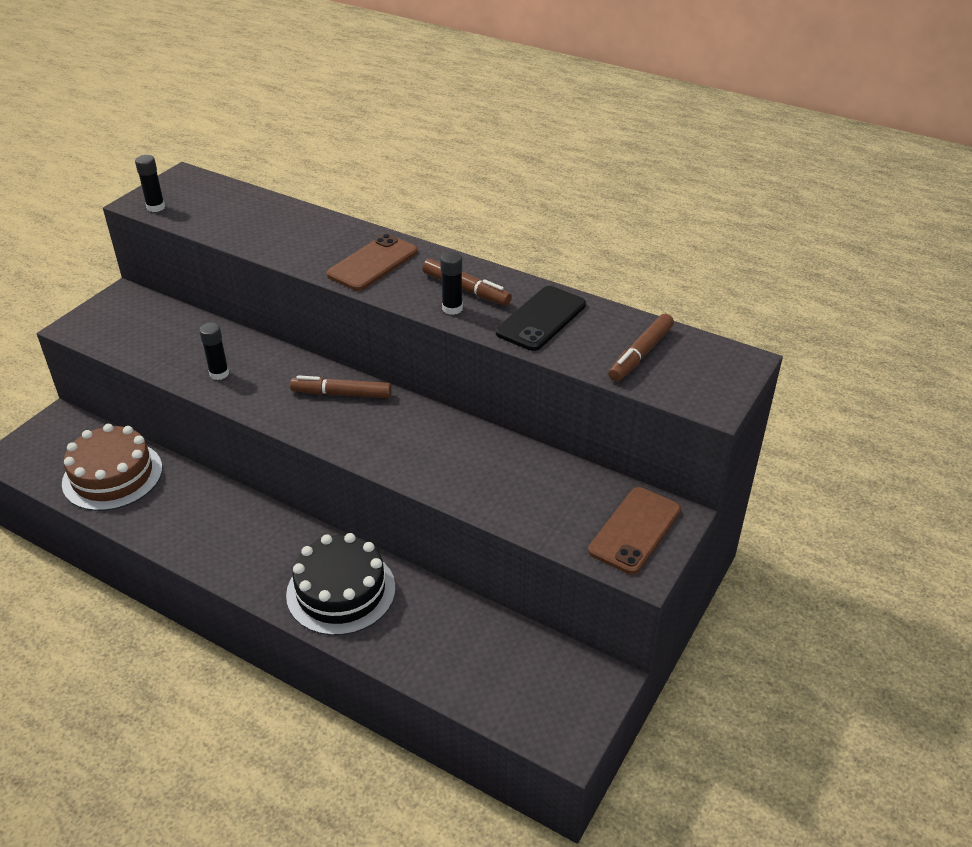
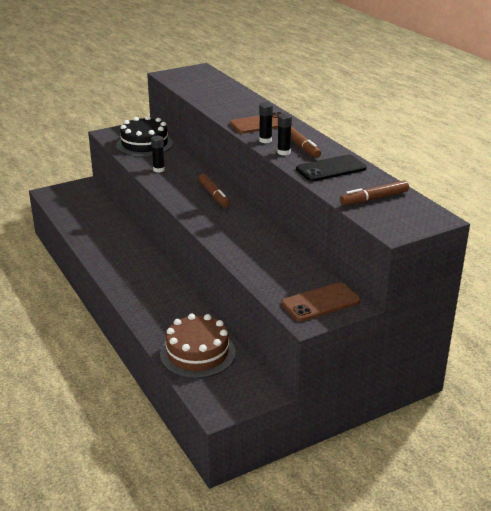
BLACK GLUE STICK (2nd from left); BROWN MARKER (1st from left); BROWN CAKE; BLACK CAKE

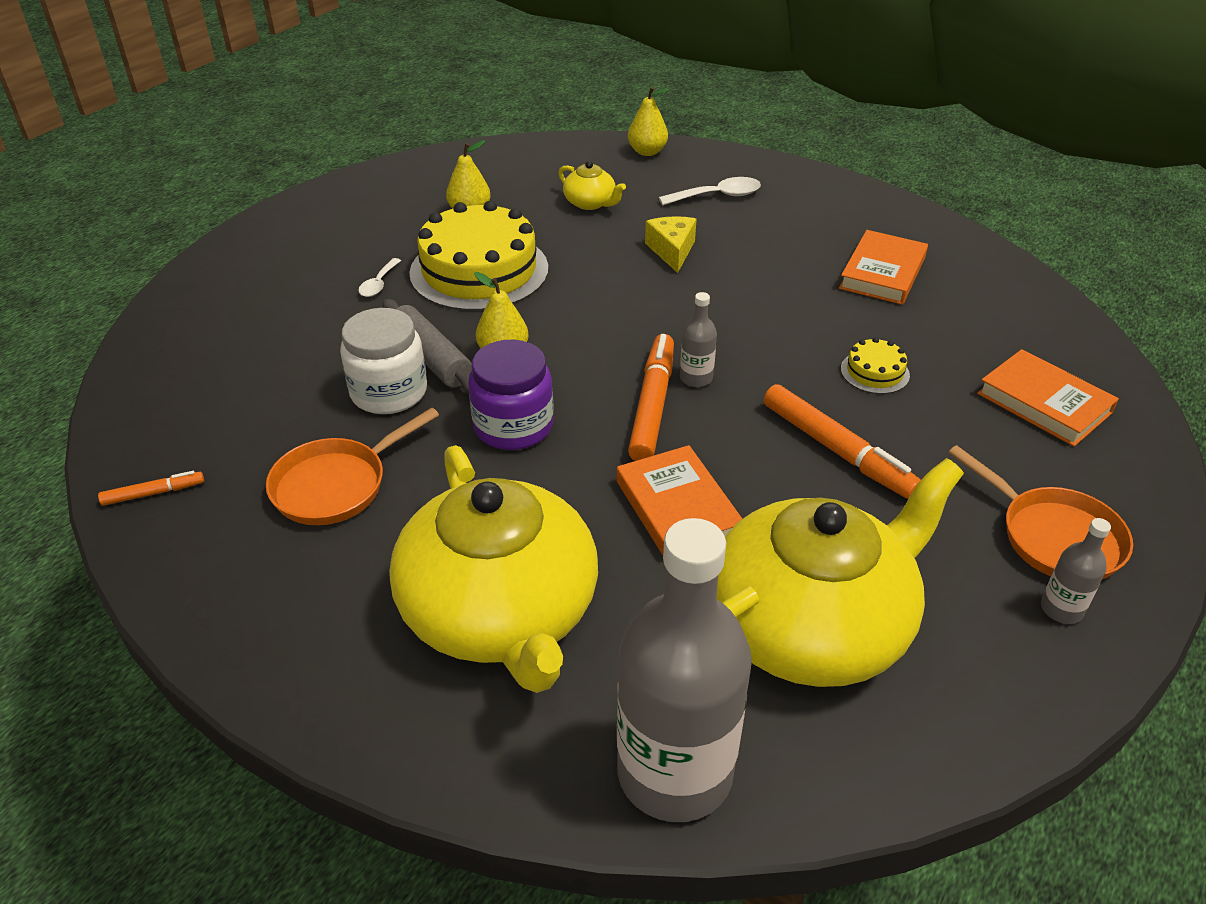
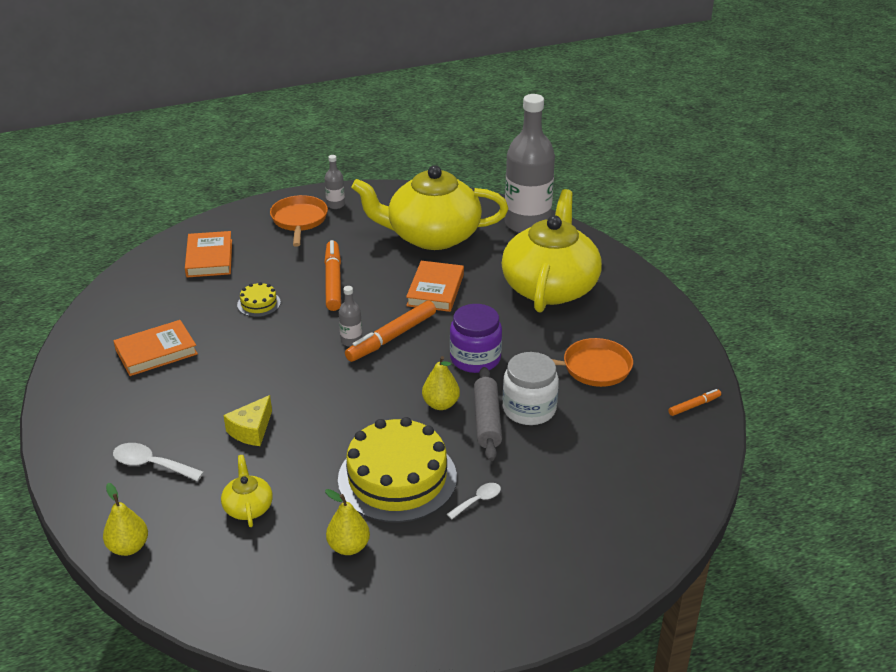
ORANGE MARKER (3rd from left)

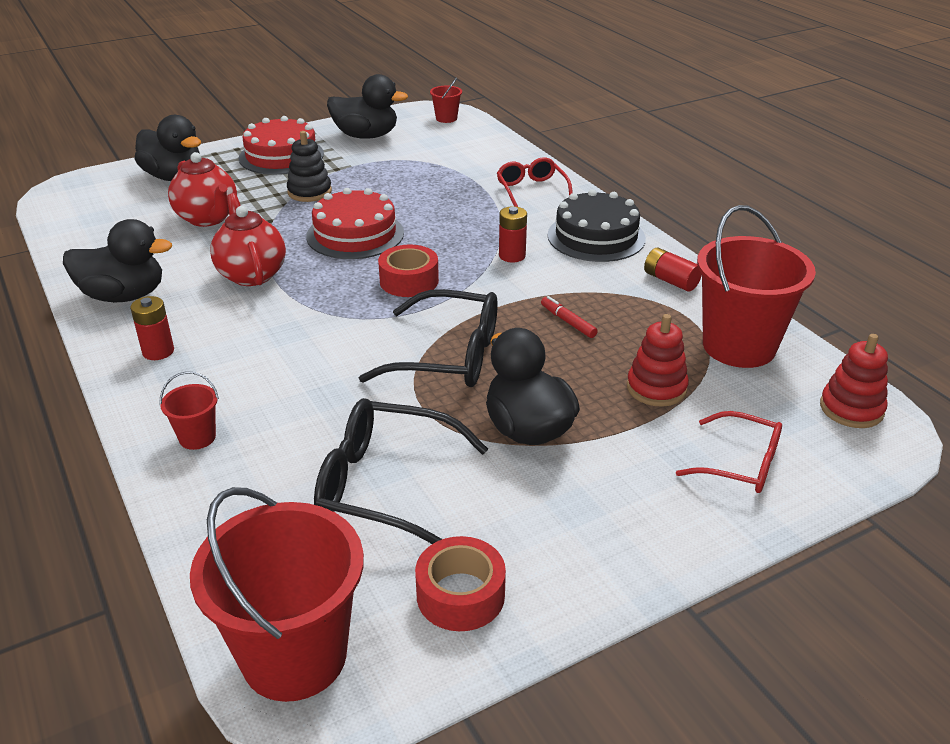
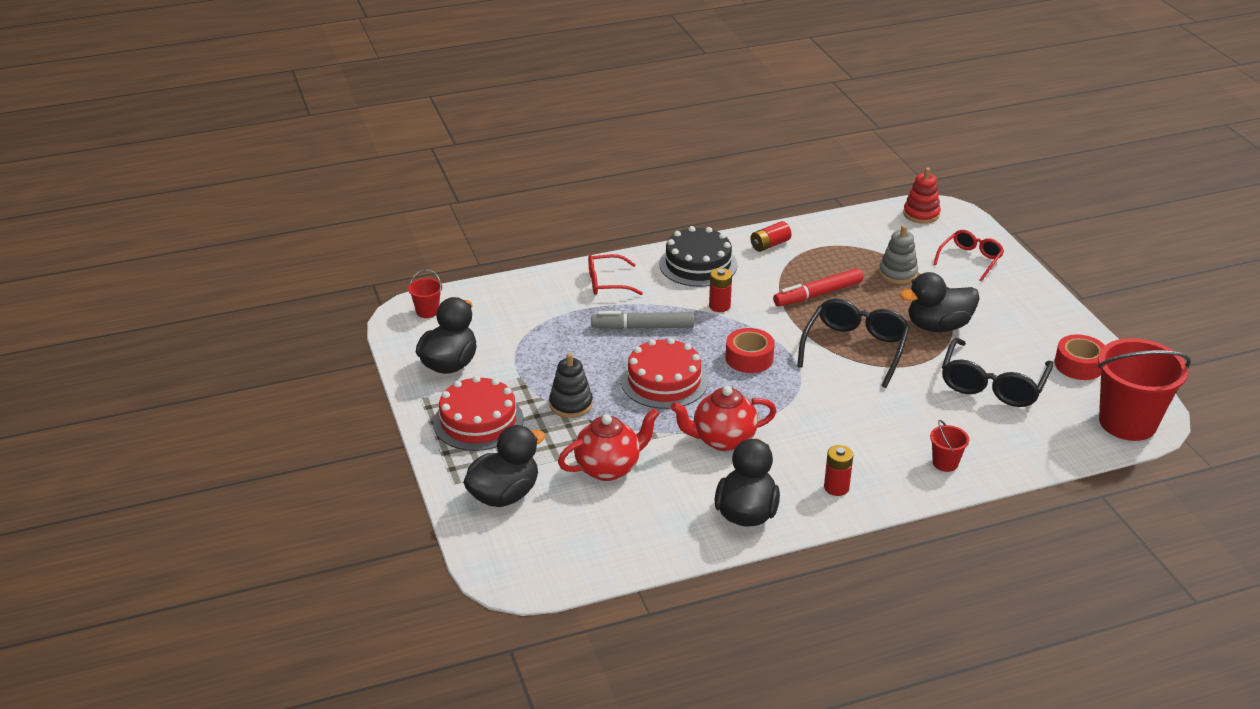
RED BUCKET (4th from left in the first image); RED MARKER; GREY STACKING TOY; GREY MARKER

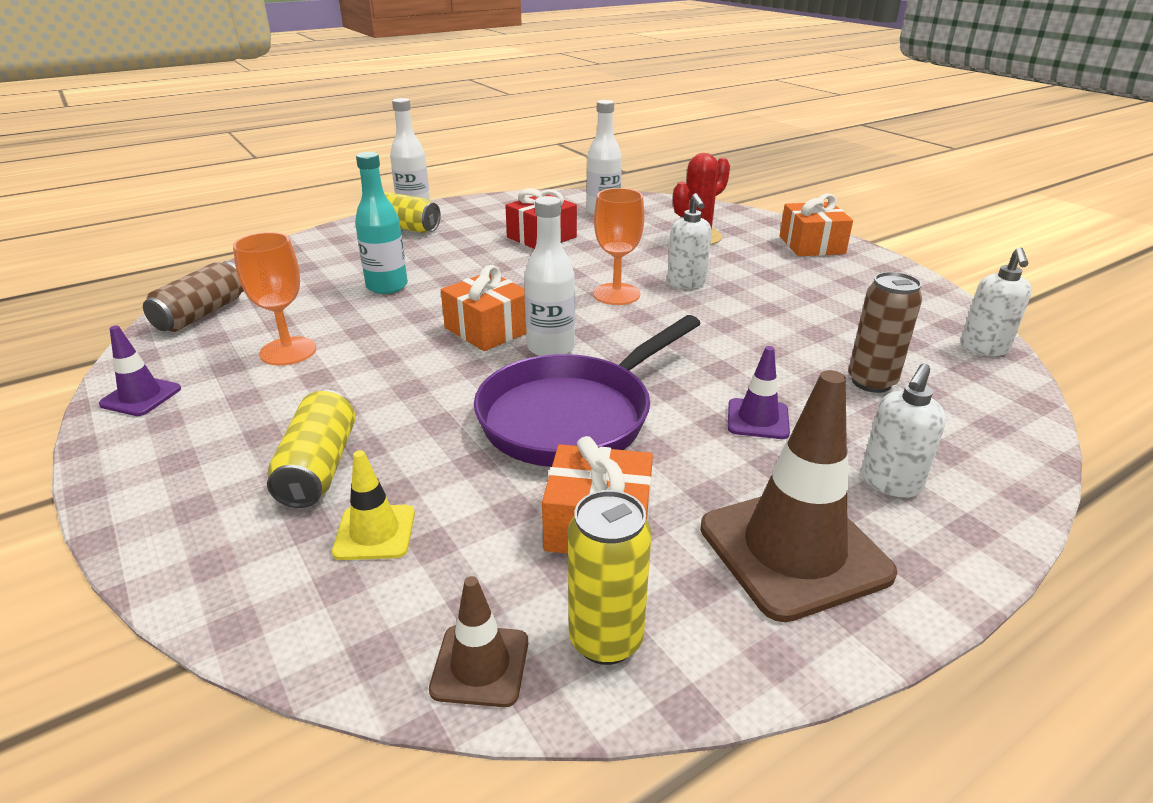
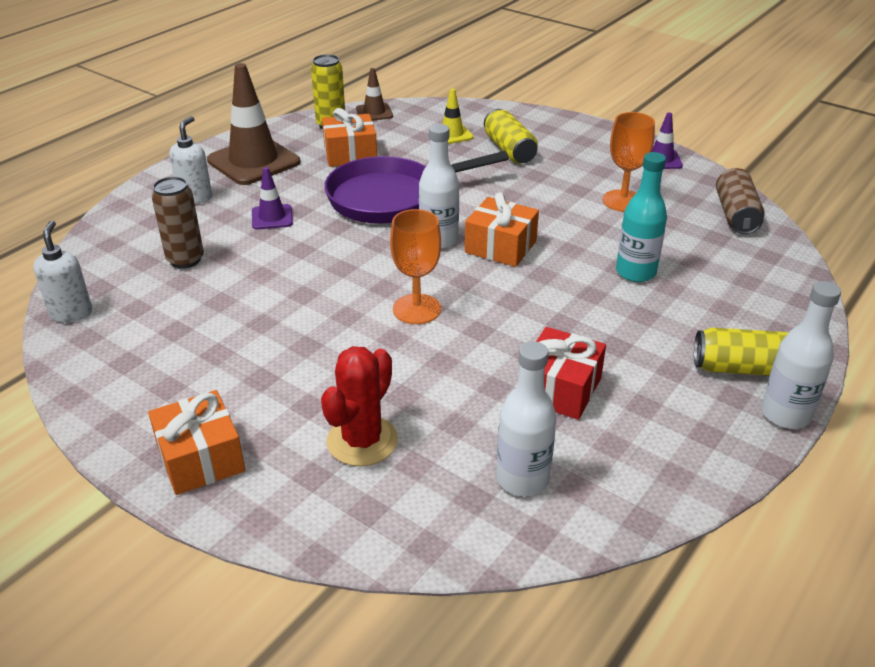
WHITE SOAP DISPENSER (1st from left in the first image); PURPLE PAN

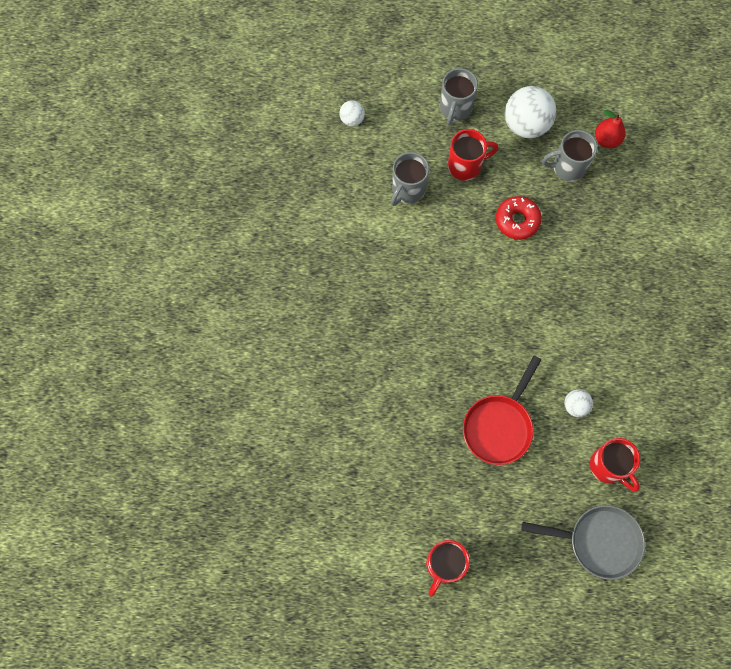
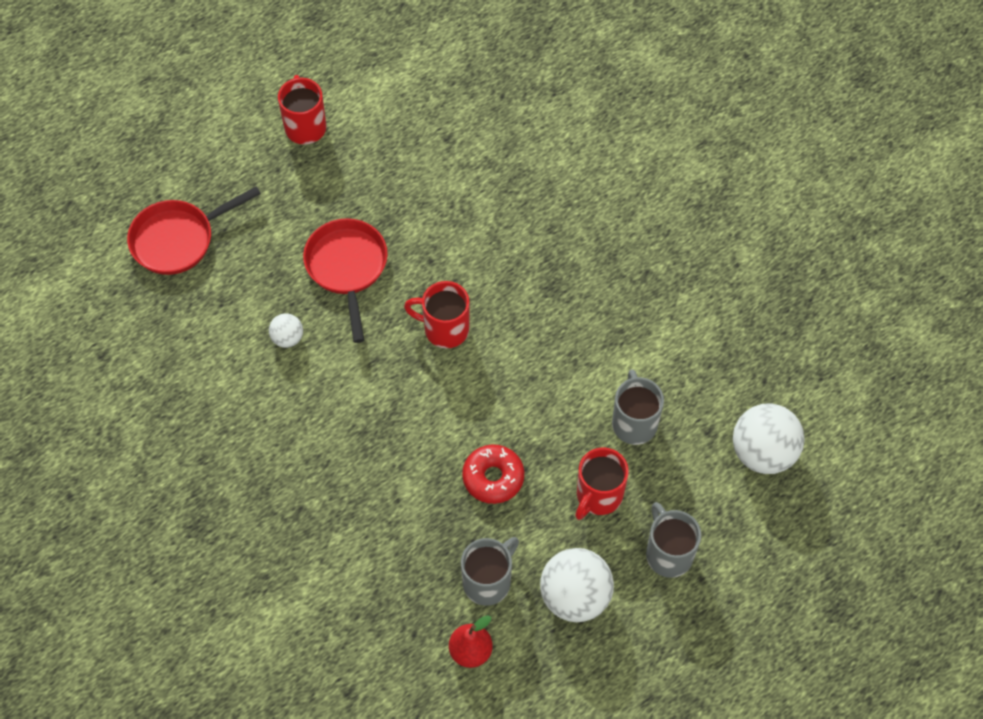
WHITE BALL (3rd from left); RED MUG (2nd from left); RED PAN (1st from left)

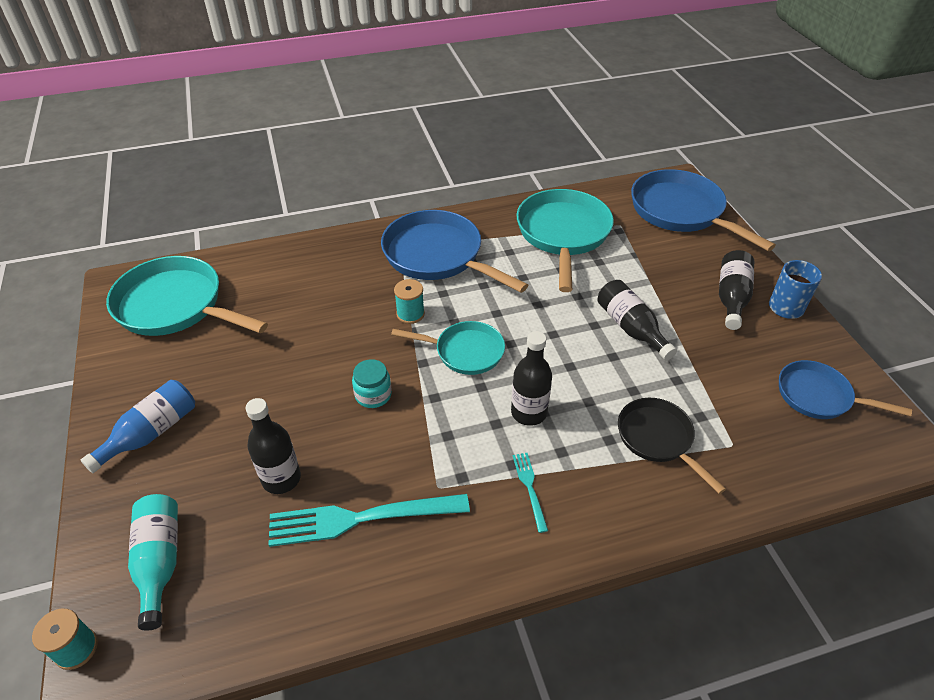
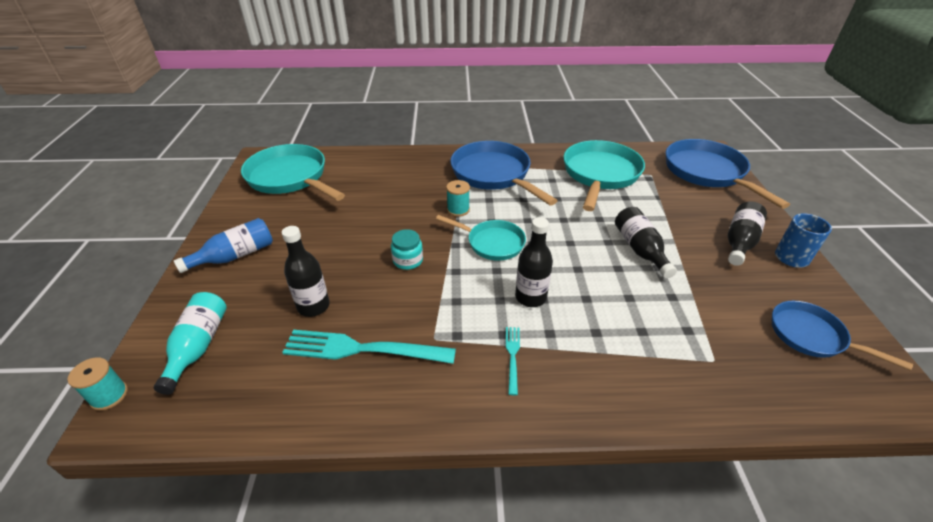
BLACK PAN

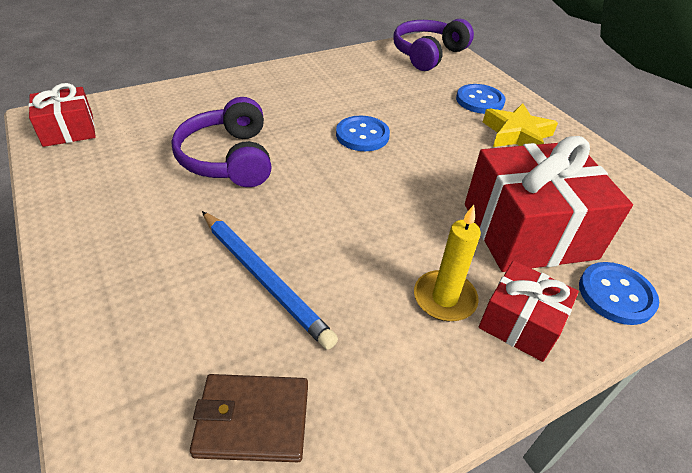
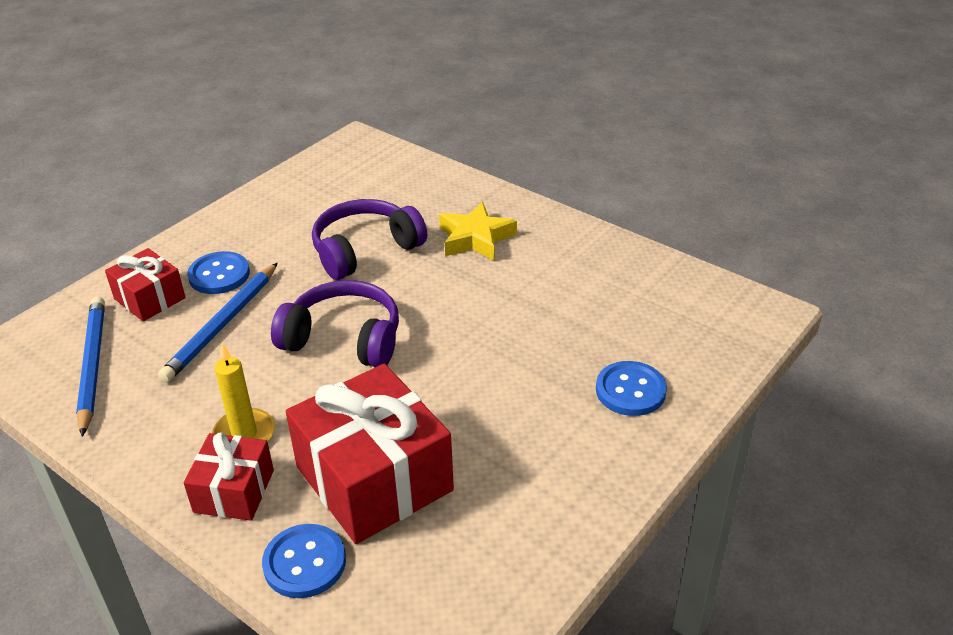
PURPLE HEADPHONES (1st from left); RED GIFT (1st from left); YELLOW STAR; BLUE BUTTON (1st from left); BLUE PENCIL (1st from left)

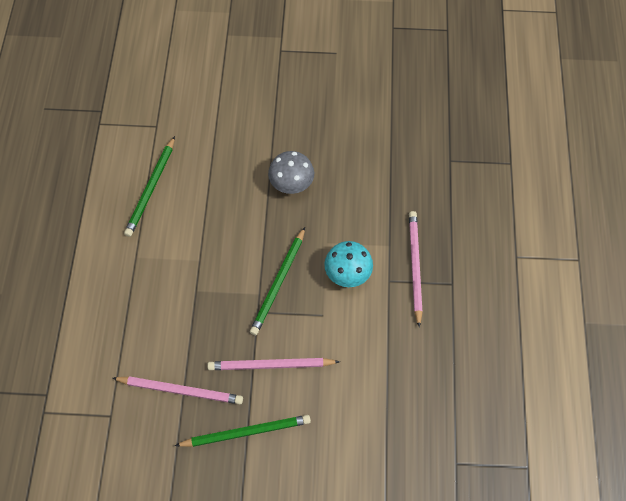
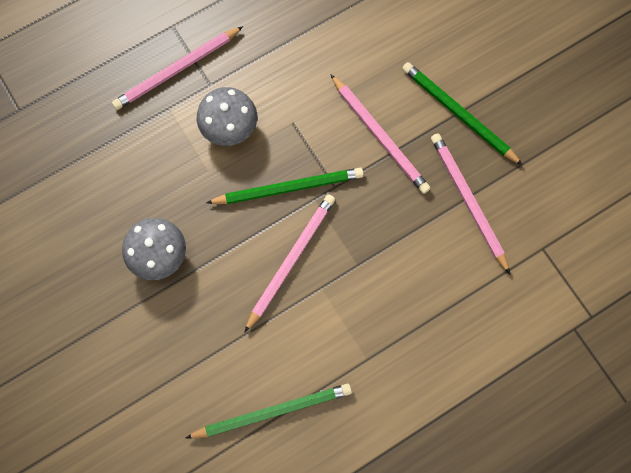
GREY MUSHROOM (2nd from left); PINK PENCIL (2nd from left)

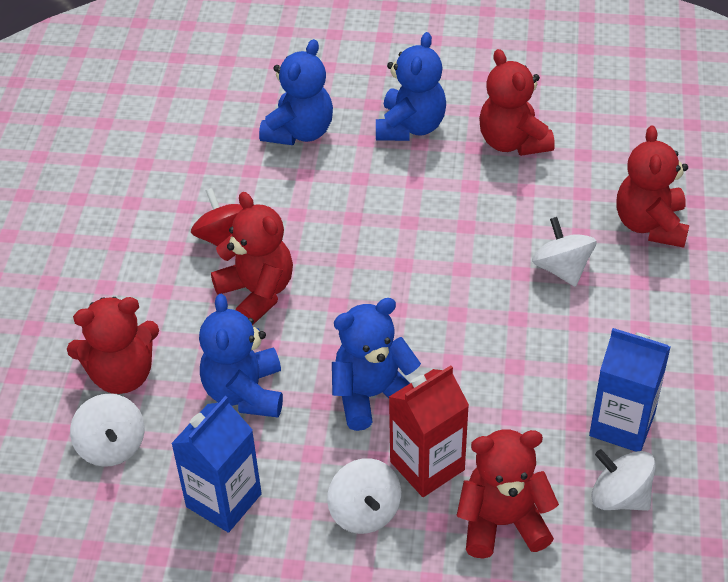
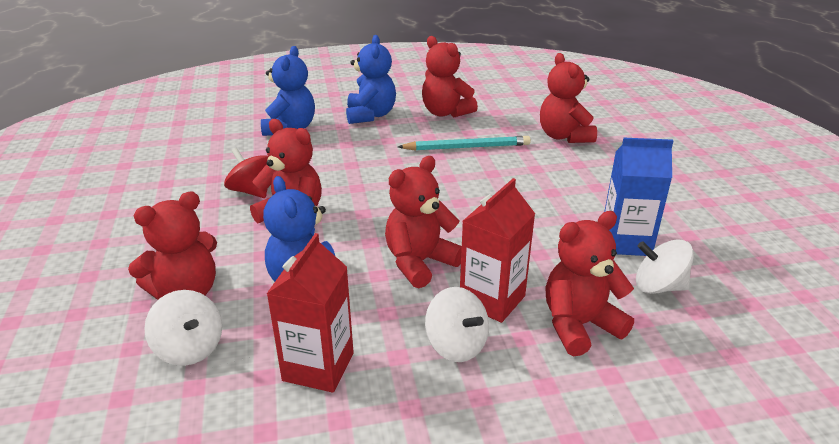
WHITE SPINNING TOP (3rd from left in the first image); RED TEDDY BEAR (3rd from left); RED CARTON (1st from left); TURQUOISE PENCIL

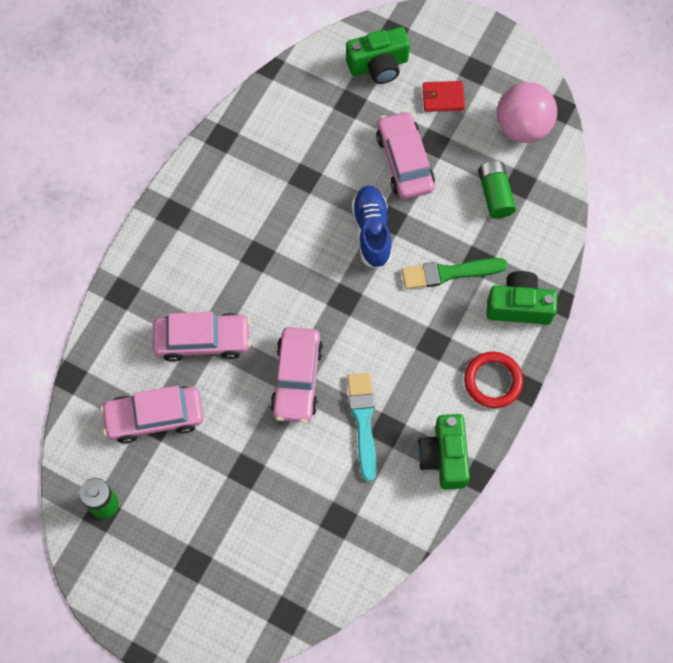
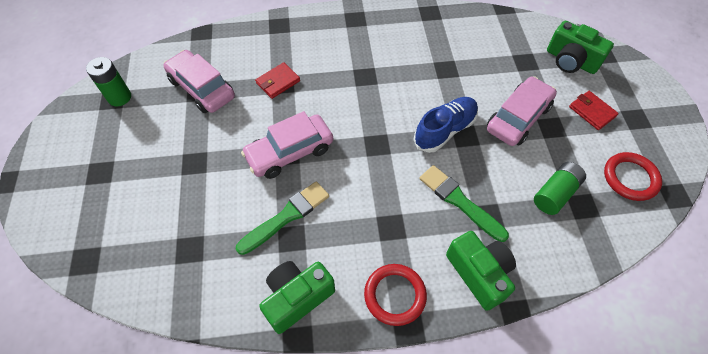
RED RING (2nd from left); RED WALLET (1st from left); GREEN BRUSH (1st from left)

